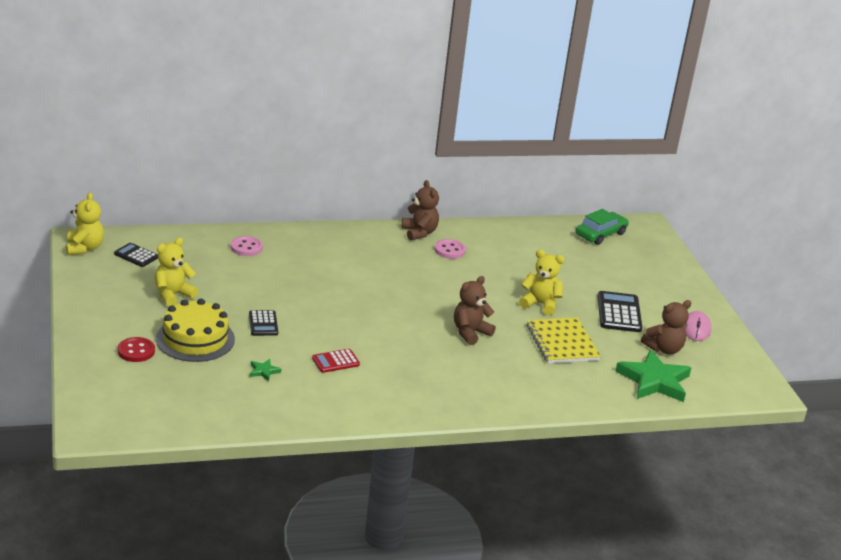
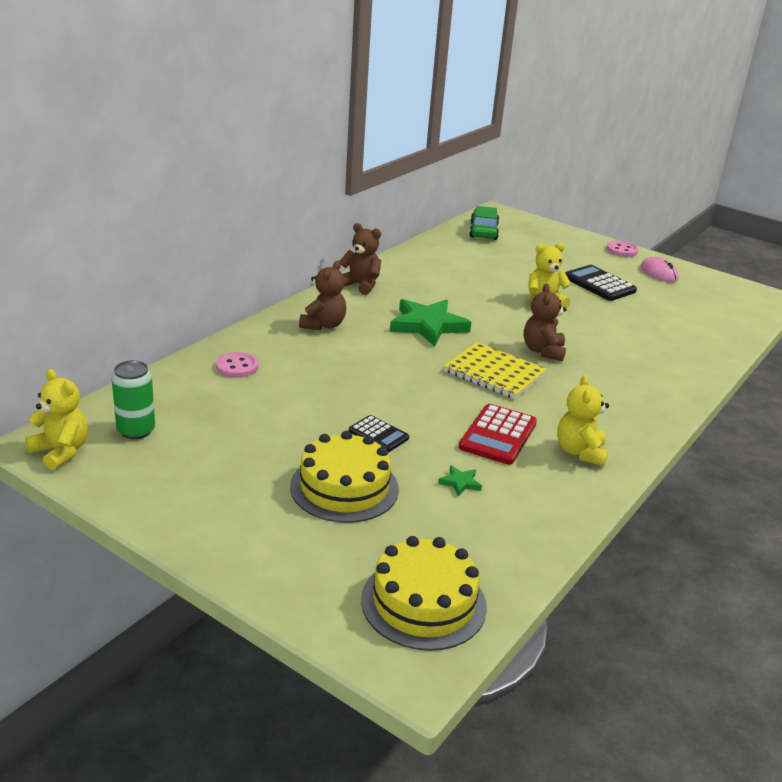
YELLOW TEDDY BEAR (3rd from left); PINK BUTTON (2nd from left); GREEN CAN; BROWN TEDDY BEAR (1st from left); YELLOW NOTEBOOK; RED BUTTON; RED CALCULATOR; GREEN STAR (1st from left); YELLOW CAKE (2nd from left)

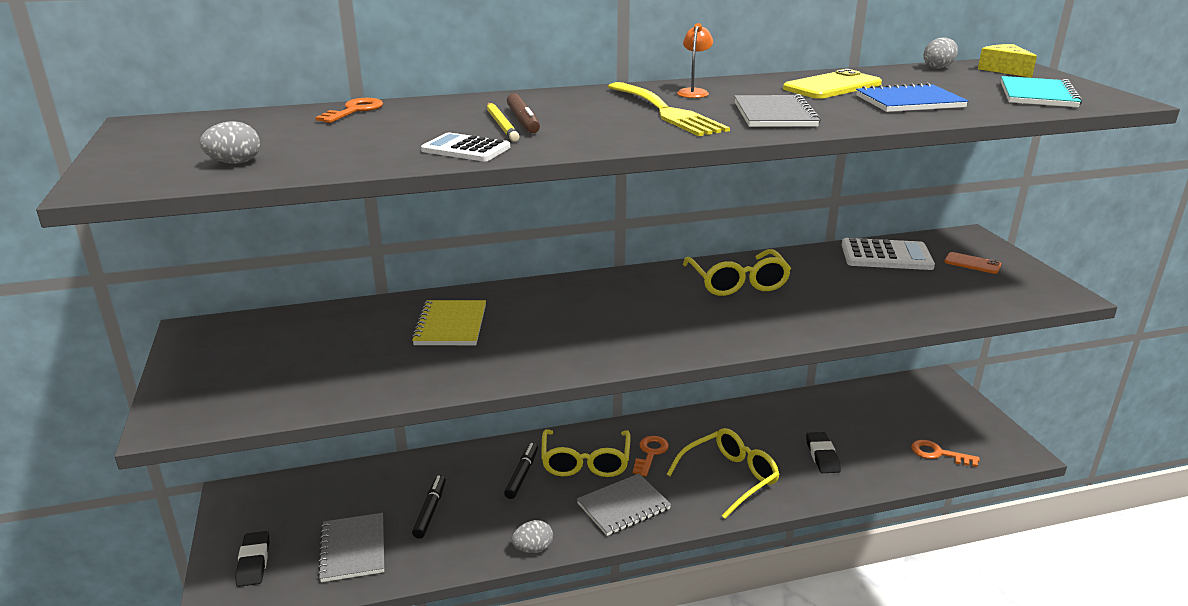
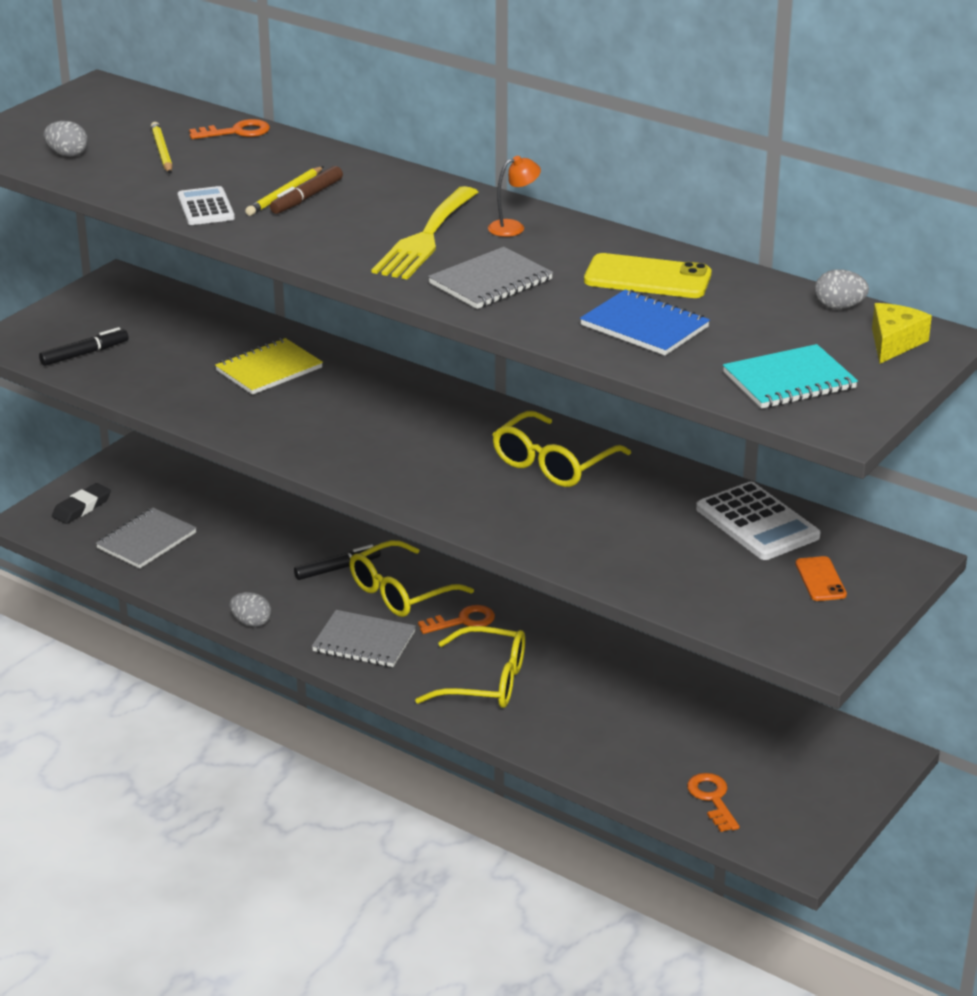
BLACK ERASER (2nd from left in the first image); BLACK MARKER (1st from left); YELLOW PENCIL (1st from left)

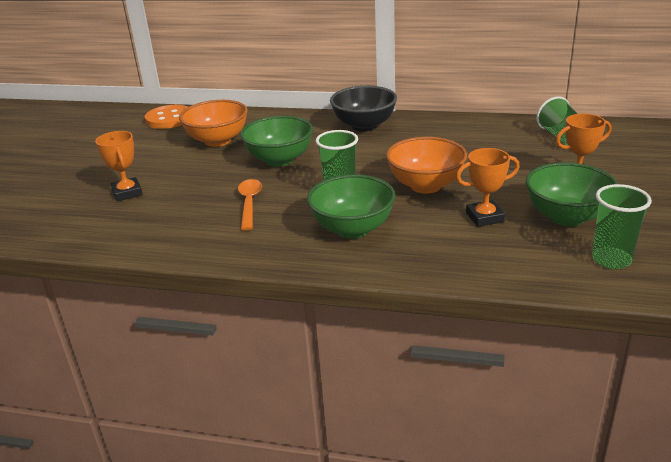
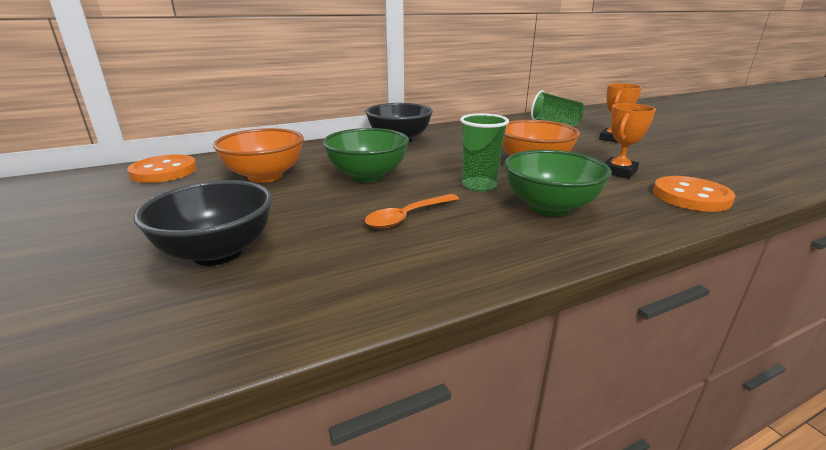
BLACK BOWL (1st from left); GREEN BOWL (3rd from left in the first image); ORANGE SPOON; GREEN CUP (3rd from left in the first image); ORANGE BUTTON (2nd from left)

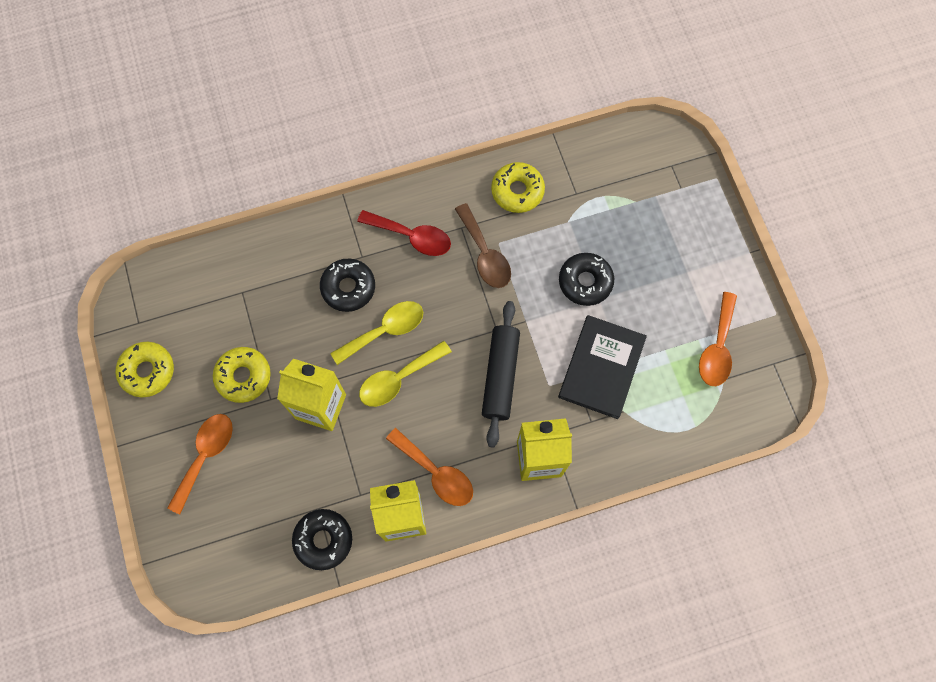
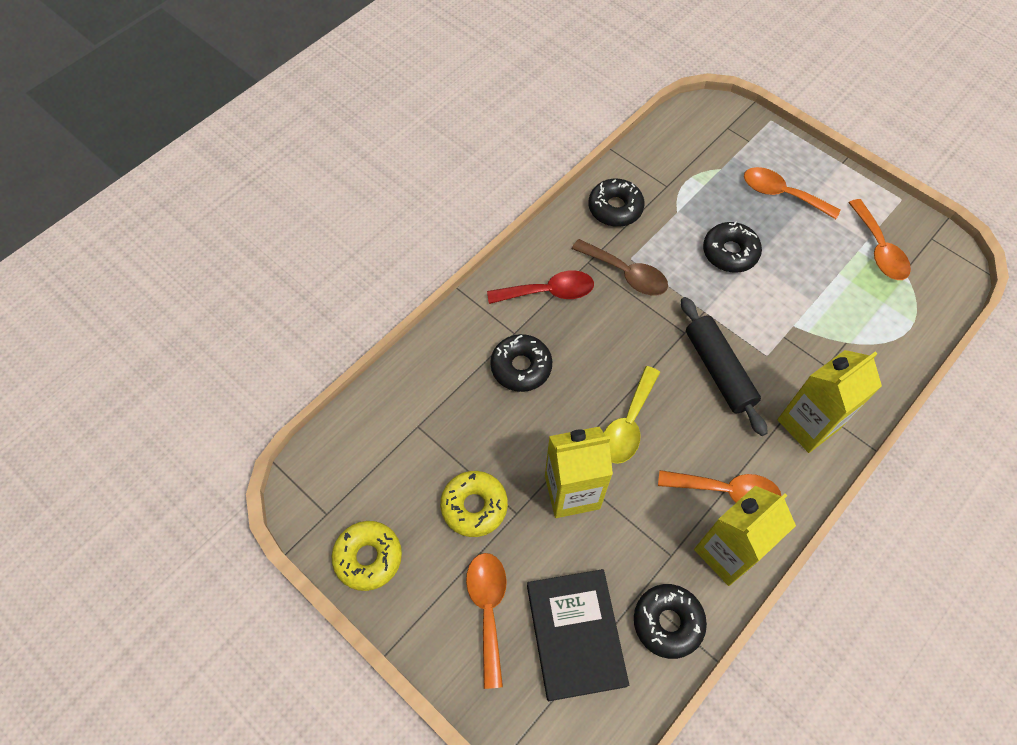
BLACK DONUT (2nd from left); YELLOW SPOON (1st from left in the first image); BLACK BOOK; ORANGE SPOON (3rd from left)

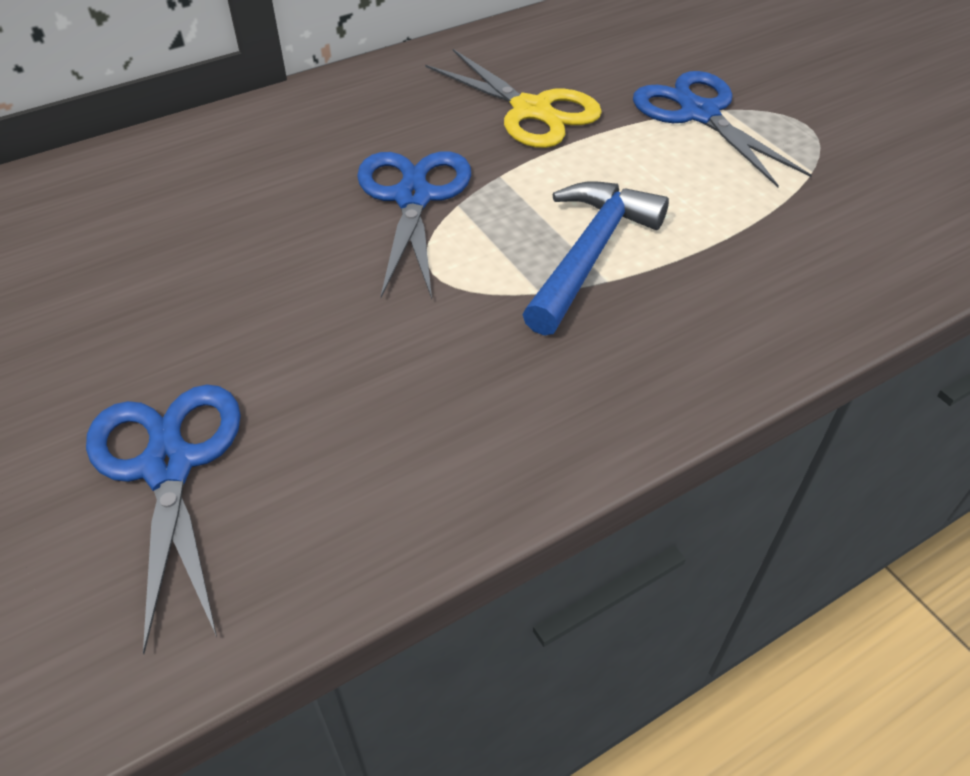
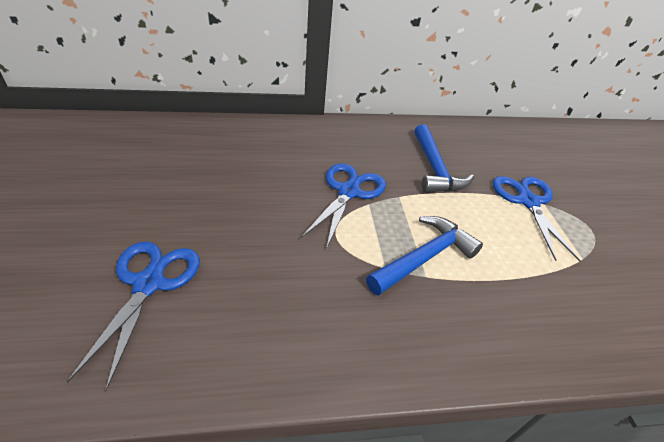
BLUE HAMMER (2nd from left)

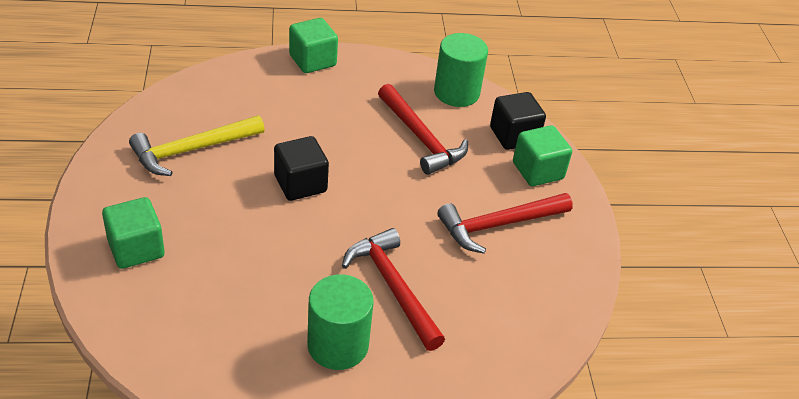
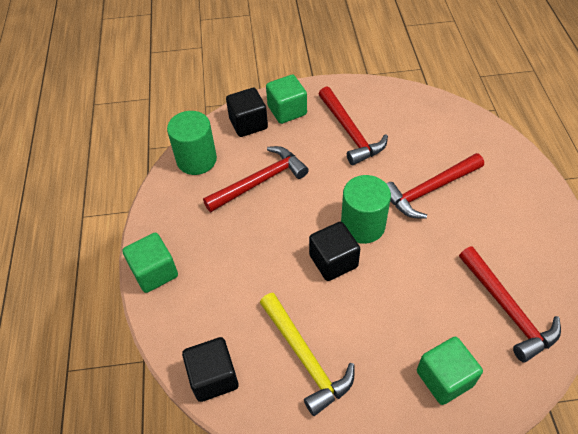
GREEN CYLINDER (2nd from left); RED HAMMER (4th from left); BLACK CUBE (1st from left)

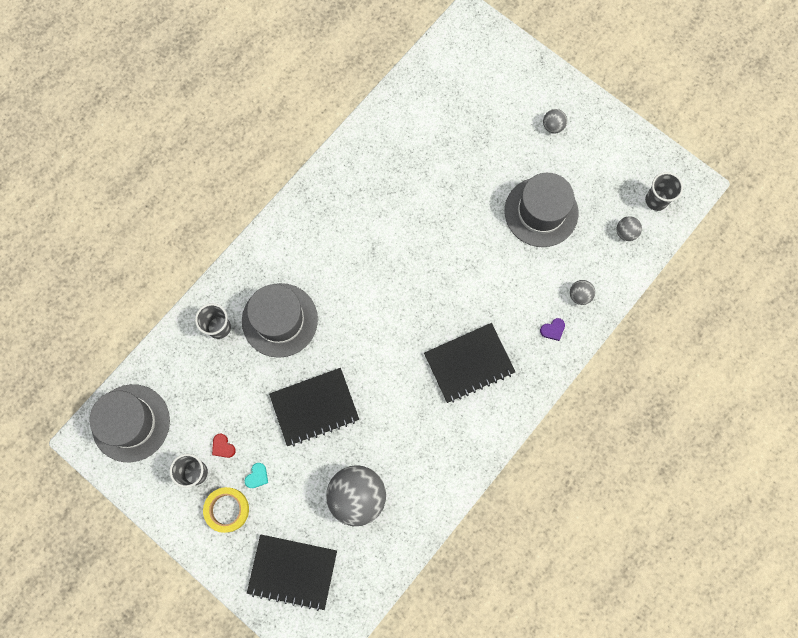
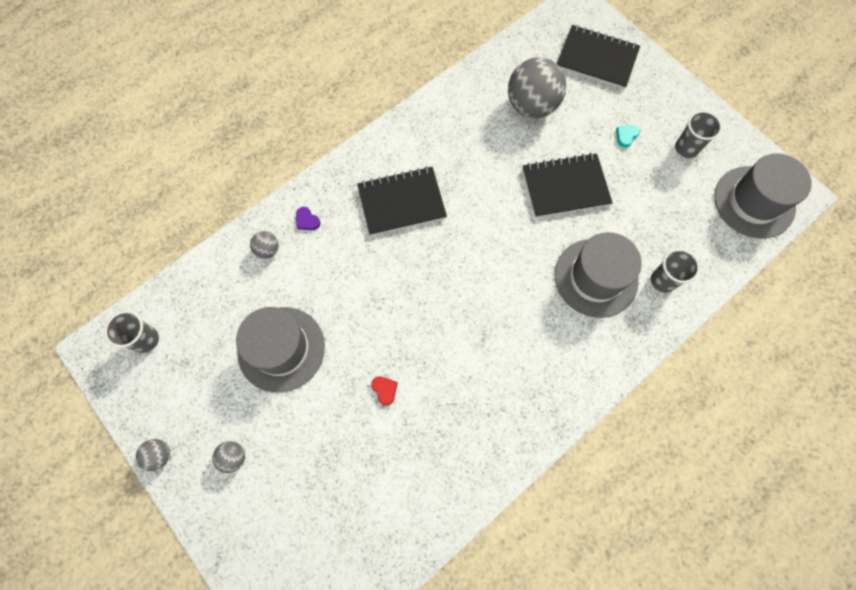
GREY BALL (1st from left); PURPLE HEART; RED HEART; YELLOW TAPE

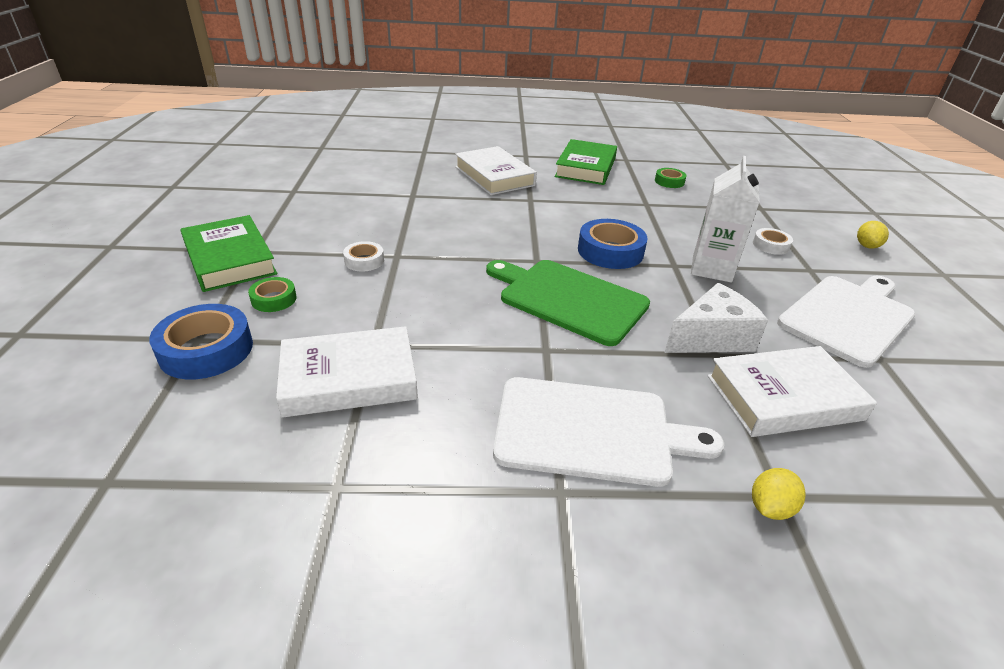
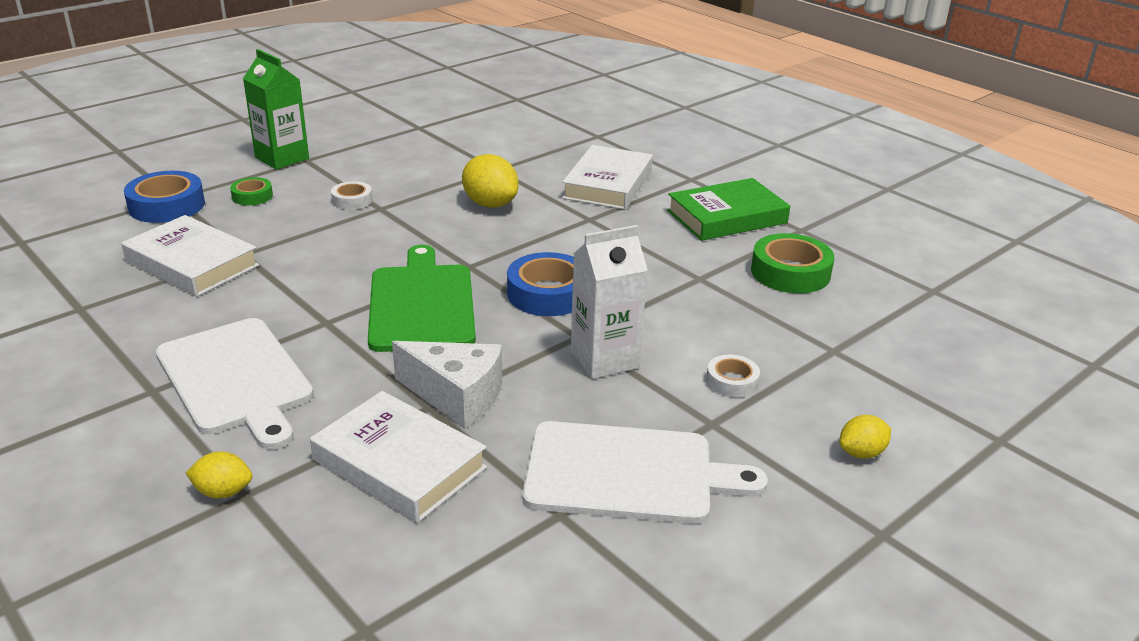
GREEN TAPE (2nd from left); GREEN CARTON; YELLOW LEMON (2nd from left)

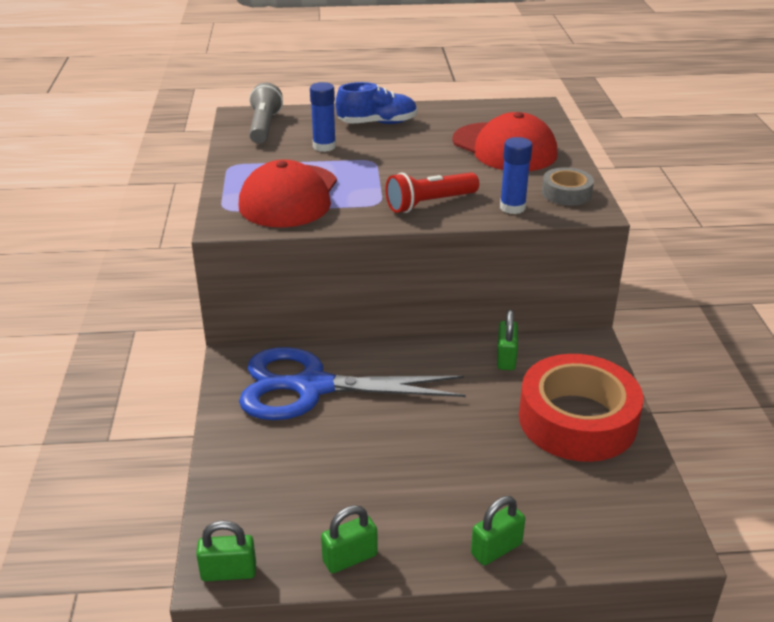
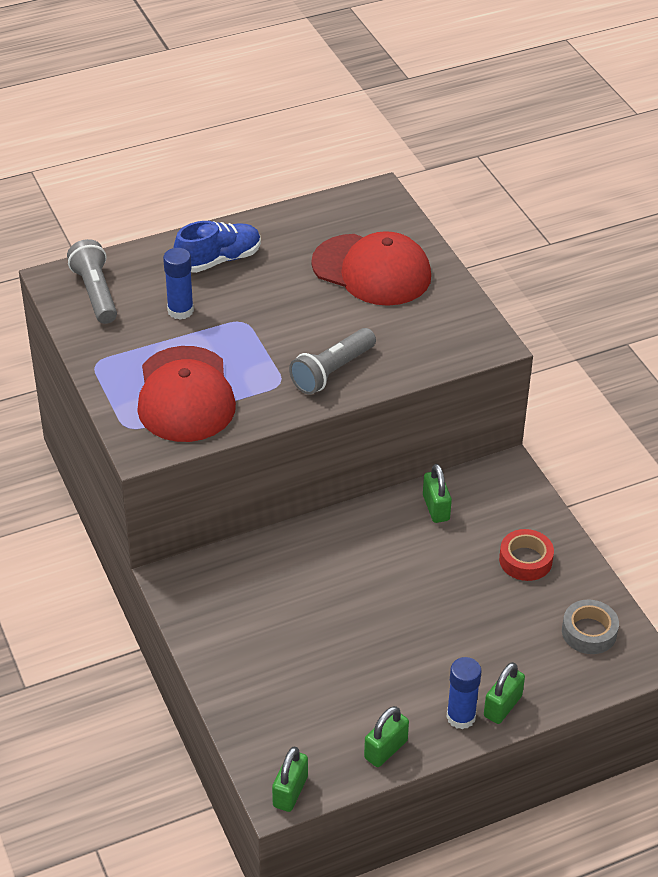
BLUE GLUE STICK (2nd from left); GREY TAPE; GREY FLASHLIGHT (2nd from left); BLUE SCISSORS; RED TAPE; GREEN PADLOCK (1st from left)

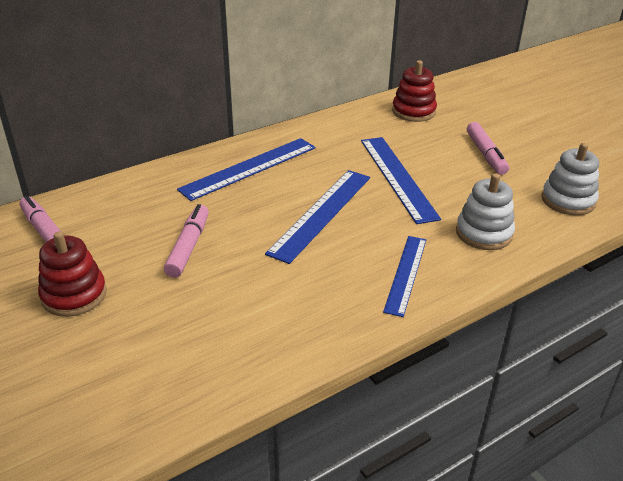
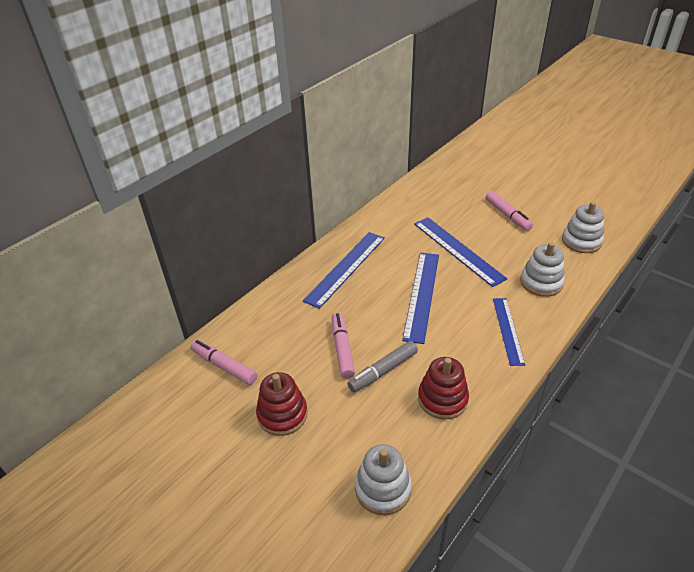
RED STACKING TOY (2nd from left); GREY MARKER; WHITE STACKING TOY (1st from left)

